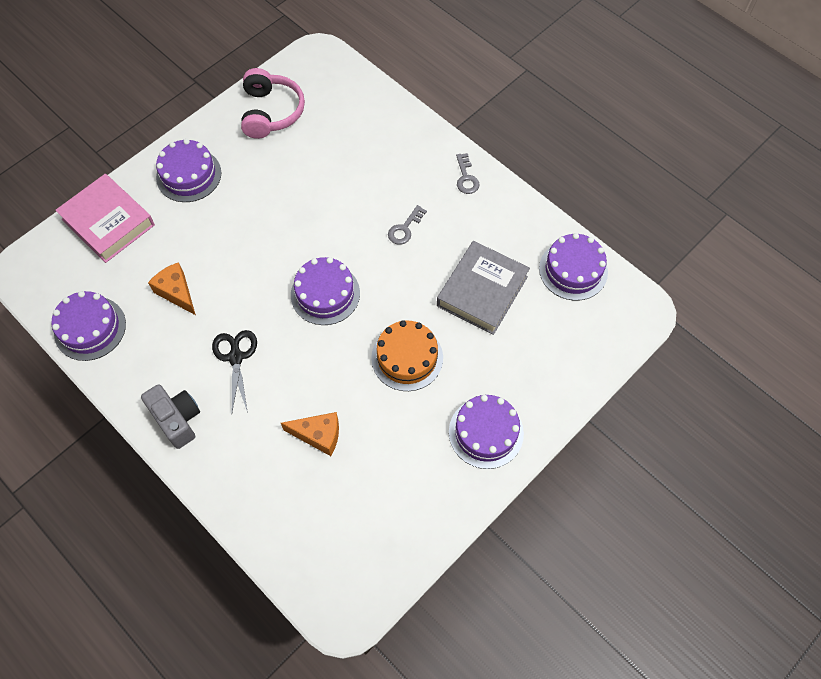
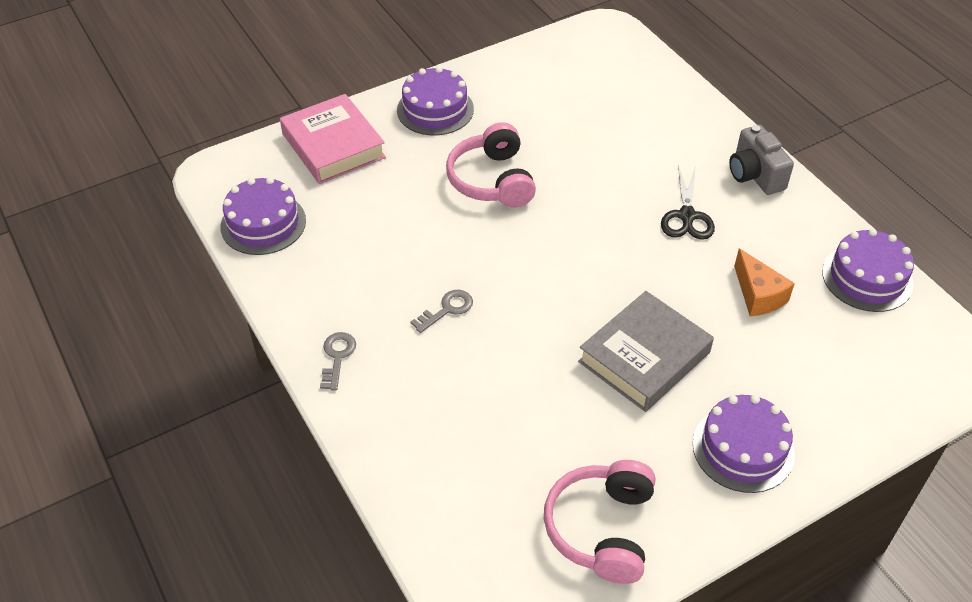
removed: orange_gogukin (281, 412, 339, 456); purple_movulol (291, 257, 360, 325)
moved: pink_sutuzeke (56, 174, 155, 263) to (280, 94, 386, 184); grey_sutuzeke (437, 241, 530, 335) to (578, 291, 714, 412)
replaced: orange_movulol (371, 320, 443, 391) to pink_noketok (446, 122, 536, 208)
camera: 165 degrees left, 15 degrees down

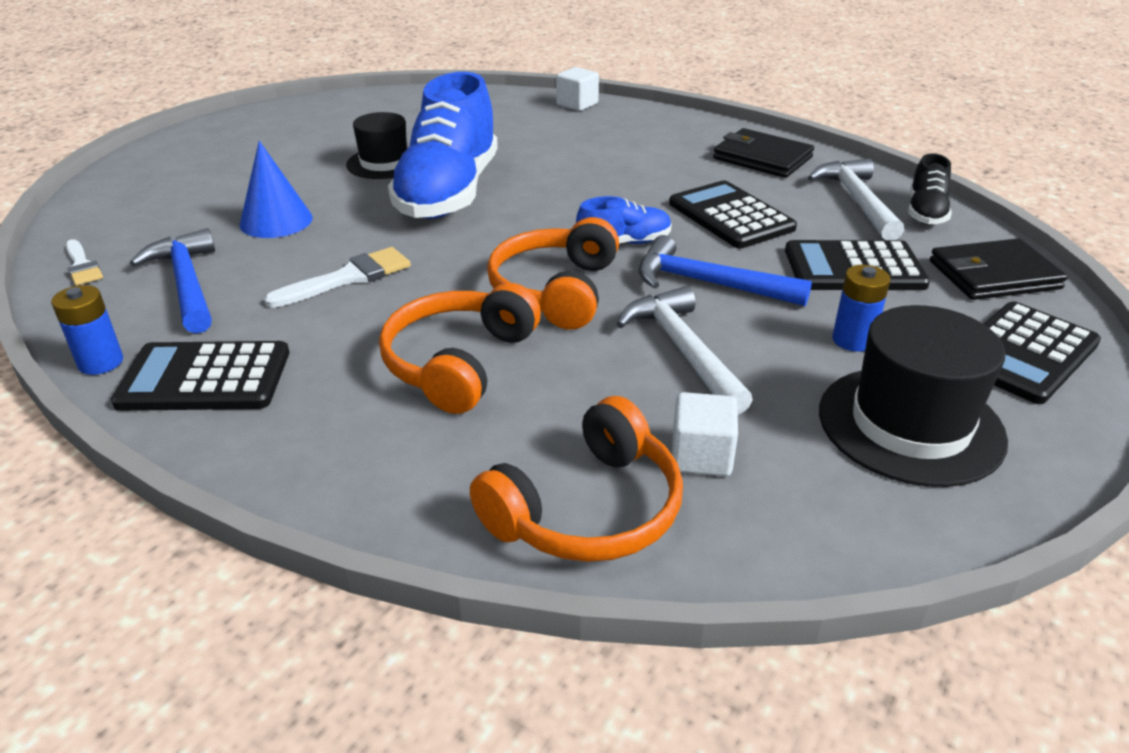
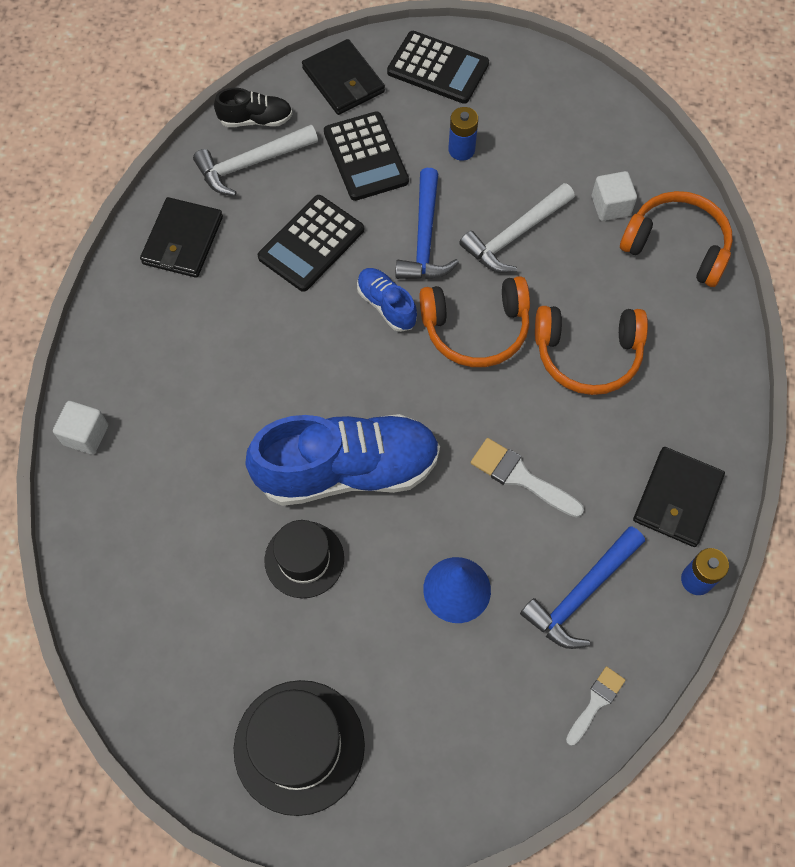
moved: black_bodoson (819, 305, 1008, 487) to (234, 680, 365, 816)
replaced: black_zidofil (111, 341, 289, 411) to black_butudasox (633, 447, 725, 547)
camera: 110 degrees left, 30 degrees up

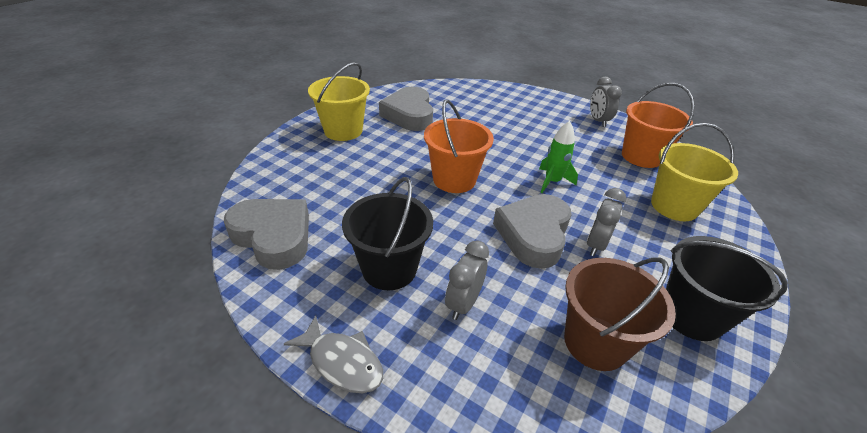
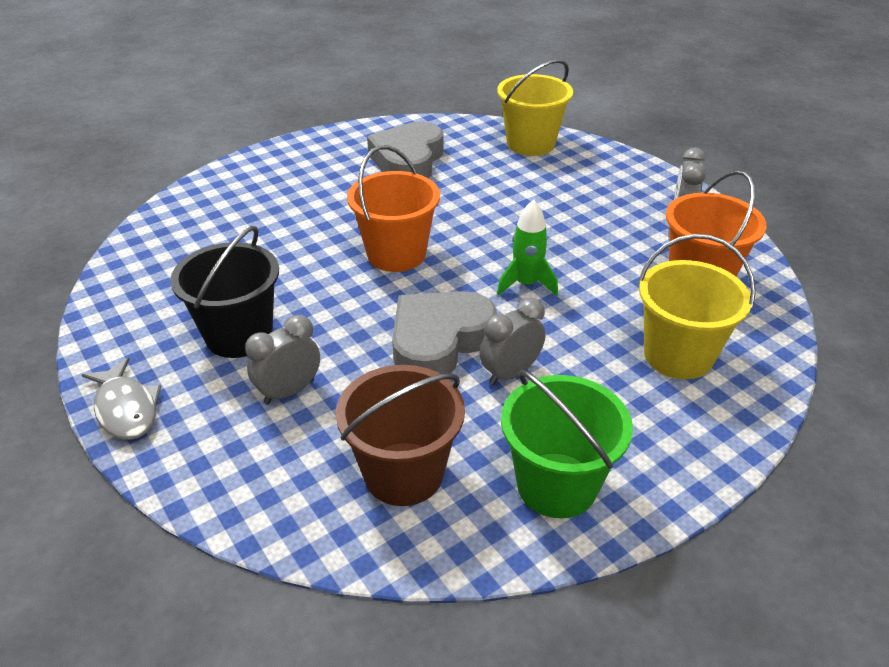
removed: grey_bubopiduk (224, 199, 309, 270)
moved: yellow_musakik (308, 62, 370, 141) to (497, 59, 573, 156)
recoloured: black_musakik (666, 236, 788, 341) to green_musakik (501, 370, 633, 518)
camera: 25 degrees right, 0 degrees up

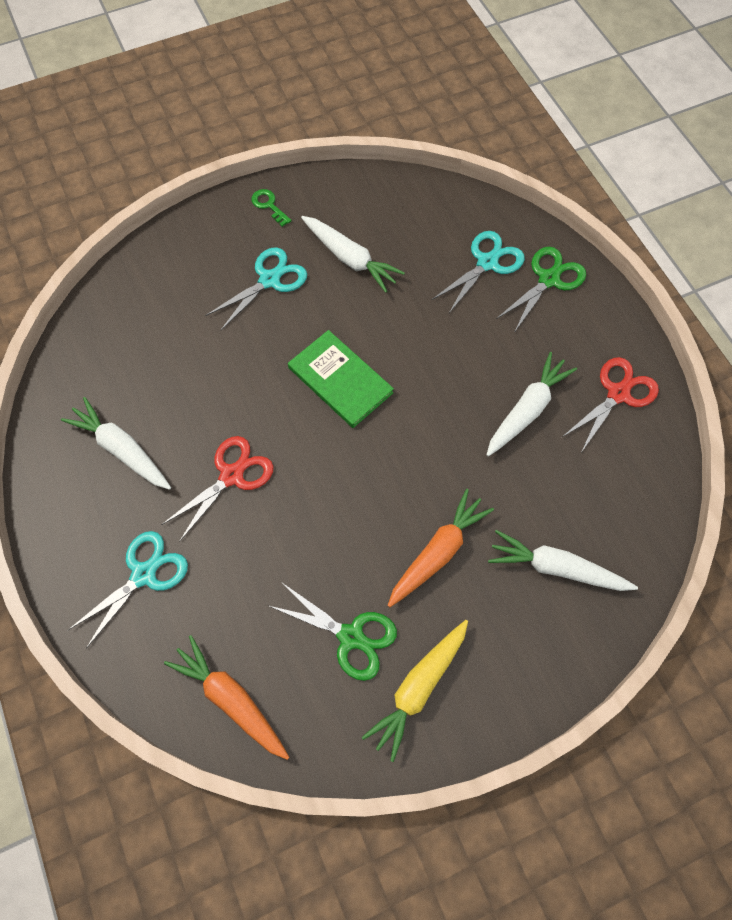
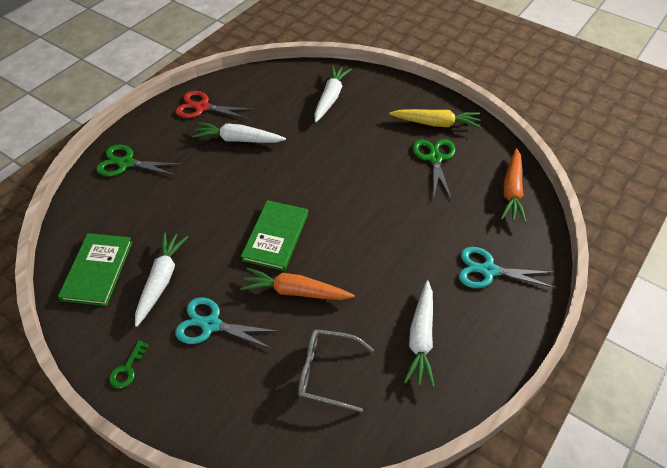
removed: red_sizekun (161, 436, 274, 542); turquoise_sizekun (432, 231, 525, 313)
added: green_sutuzeke (58, 233, 132, 306); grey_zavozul (298, 329, 374, 413)
moved: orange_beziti (387, 489, 494, 607) to (240, 268, 355, 300)
turned: white_beziti (488, 530, 638, 591) = (314, 65, 352, 122) 150 degrees counterclockwise
camera: 120 degrees left, 15 degrees down

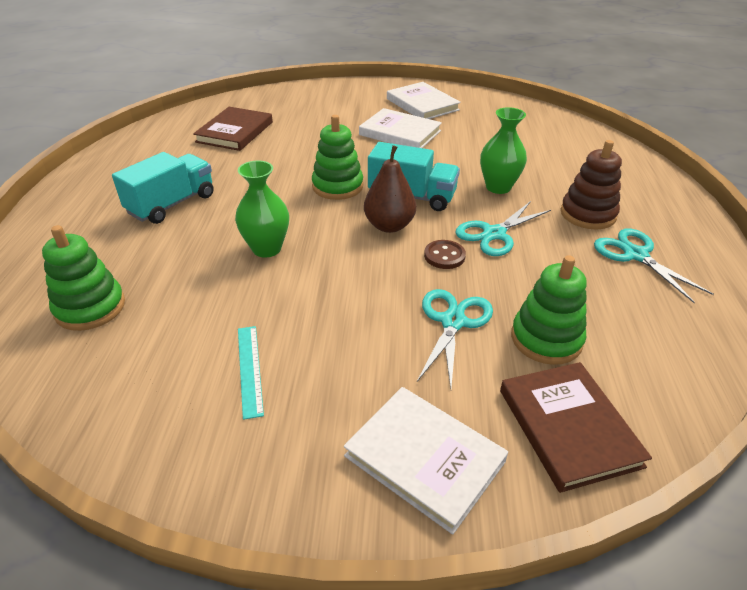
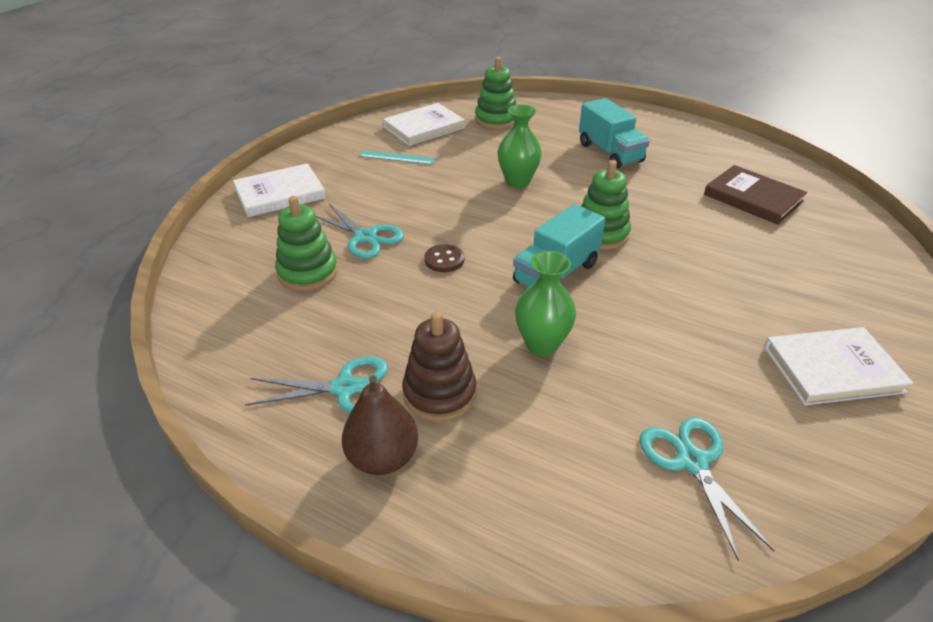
removed: brown_sutuzeke (500, 362, 652, 493)
moved: white_sutuzeke (359, 108, 442, 148) to (383, 103, 465, 146); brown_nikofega (364, 145, 416, 233) to (342, 375, 418, 475); turquoise_sizekun (456, 201, 551, 256) to (639, 417, 775, 561)
camera: 115 degrees right, 0 degrees up

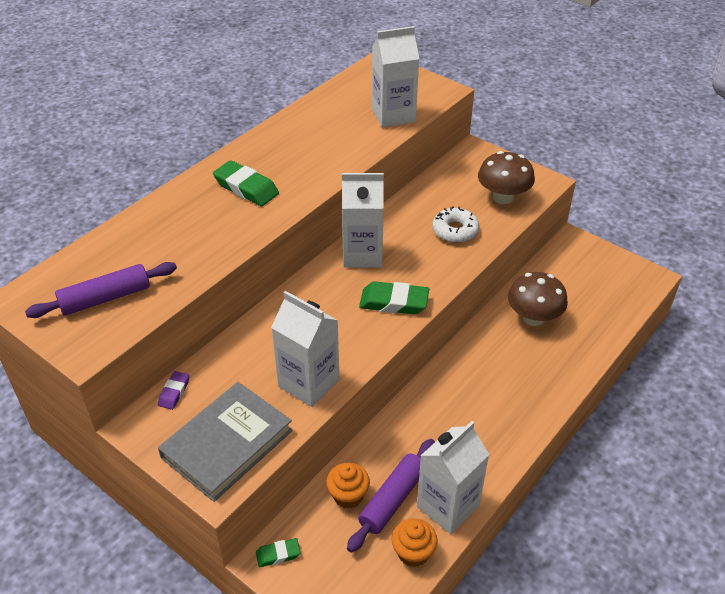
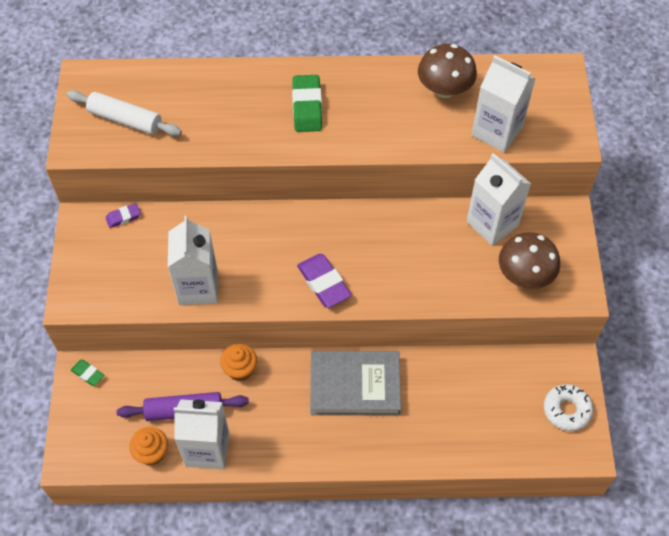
moved: grey_sutuzeke (158, 382, 293, 502) to (310, 351, 401, 415); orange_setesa (326, 463, 370, 509) to (220, 344, 257, 381); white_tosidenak (342, 173, 384, 268) to (467, 153, 531, 246); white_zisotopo (433, 206, 479, 243) to (544, 384, 593, 431); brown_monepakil (508, 272, 568, 326) to (418, 44, 477, 98)
recoloured: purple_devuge (25, 262, 177, 318) to white_devuge (67, 90, 182, 136); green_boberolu (359, 281, 429, 314) to purple_boberolu (297, 254, 352, 308)
camera: 50 degrees right, 15 degrees up

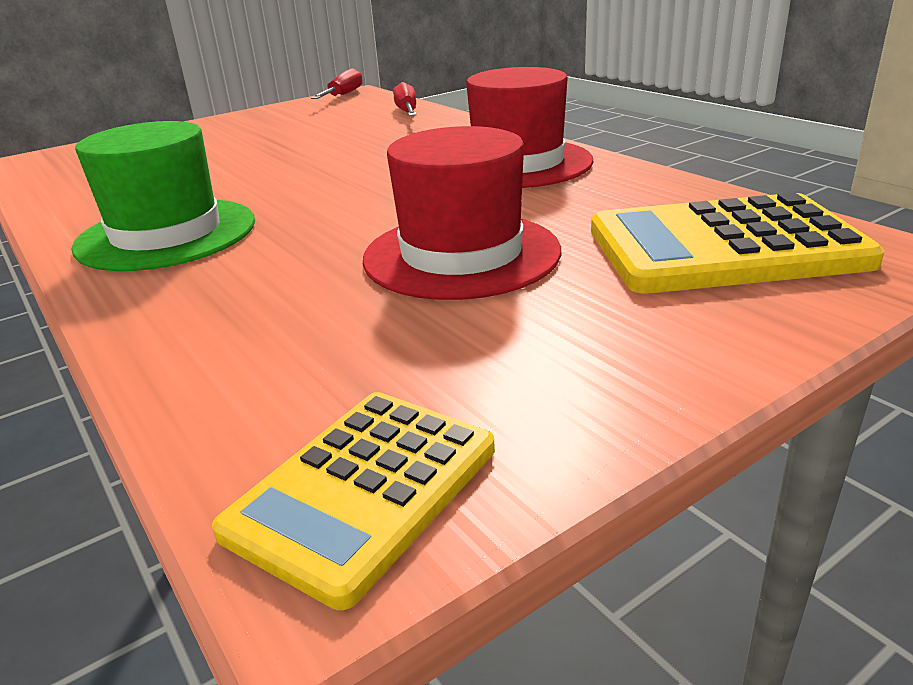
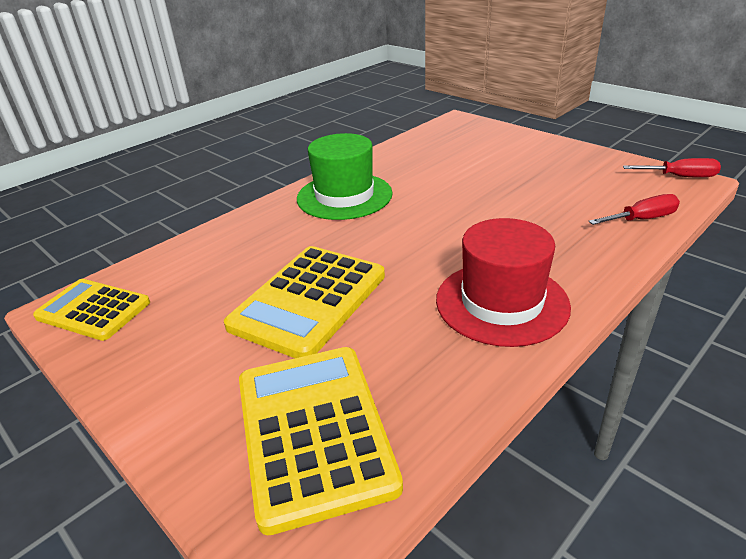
replaced: red_bodoson (363, 126, 561, 300) to yellow_zidofil (224, 246, 385, 358)
camera: 80 degrees right, 5 degrees up

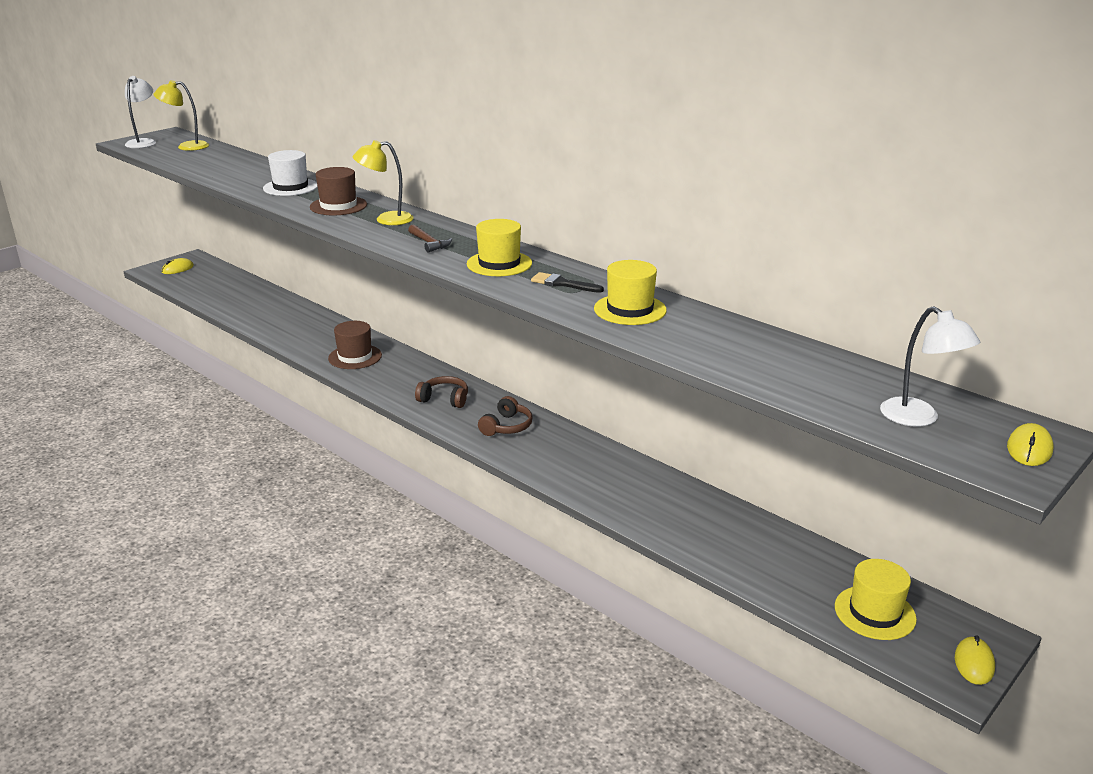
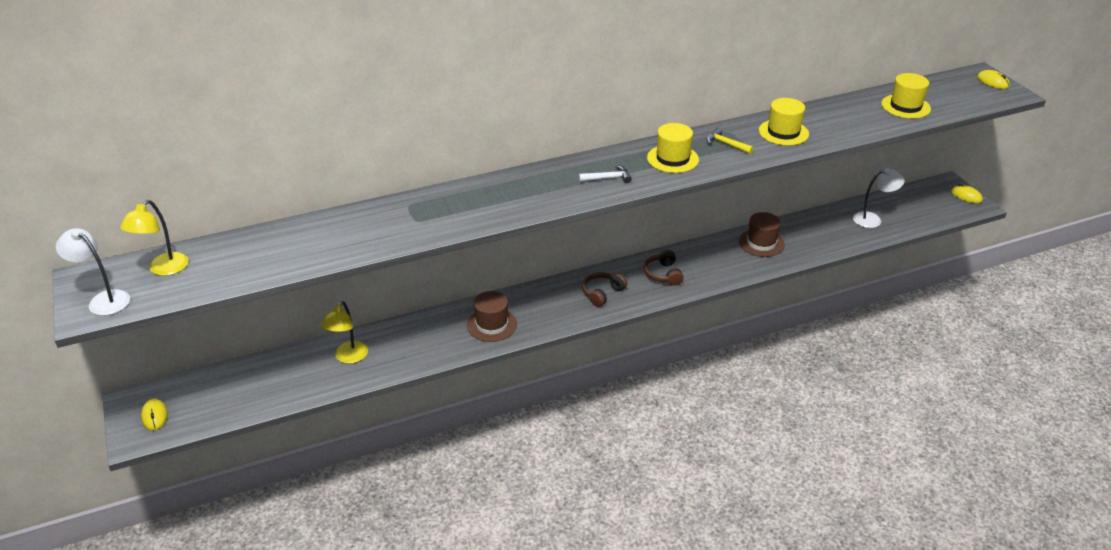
removed: white_bodoson (263, 150, 318, 196)
moved: brown_bodoson (310, 167, 367, 215) to (739, 212, 785, 257); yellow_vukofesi (353, 140, 414, 225) to (321, 301, 368, 364); yellow_bodoson (835, 559, 917, 640) to (881, 73, 931, 119); white_vukofesi (880, 306, 980, 427) to (853, 168, 905, 228)
replaced: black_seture (531, 272, 604, 293) to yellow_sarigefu (707, 128, 754, 154)
recoloured: brown_sarigefu (408, 224, 452, 253) to white_sarigefu (579, 165, 632, 183)
turned: brown_noketok (478, 396, 533, 436) = (643, 249, 684, 286) 150 degrees counterclockwise
camera: 65 degrees left, 10 degrees up

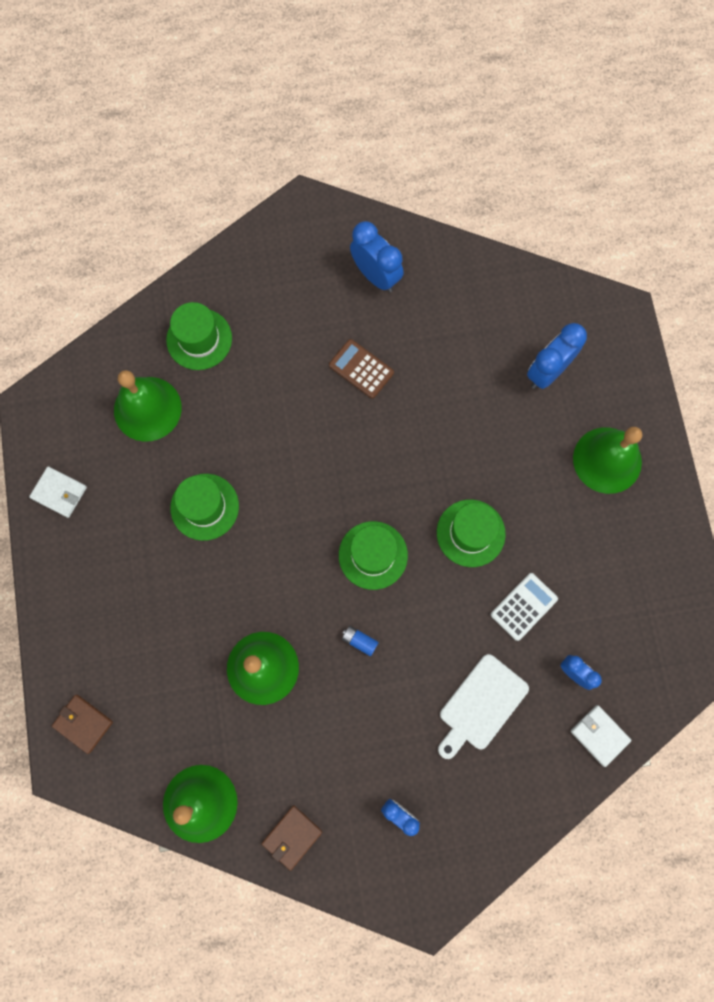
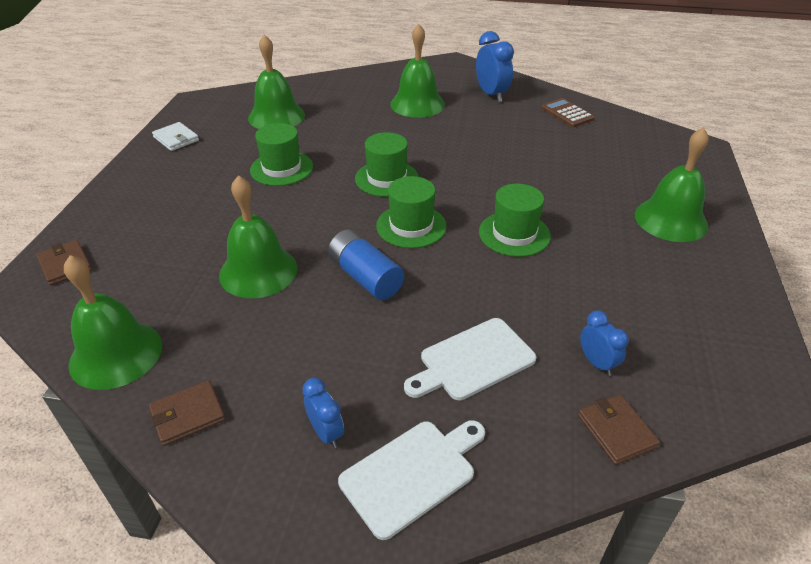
removed: white_zidofil (491, 573, 558, 641); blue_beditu (527, 323, 587, 389)
added: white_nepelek (338, 420, 485, 540); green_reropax (390, 24, 445, 118)
moved: green_bodoson (166, 302, 232, 370) to (355, 132, 419, 197); brown_zidofil (329, 339, 394, 399) to (541, 98, 595, 127)
recoloured: white_butudasox (571, 705, 632, 767) to brown_butudasox (578, 394, 660, 465)
resized: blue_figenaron (342, 626, 379, 656) = (328, 229, 404, 300) x2.09
camera: 20 degrees right, 35 degrees down

